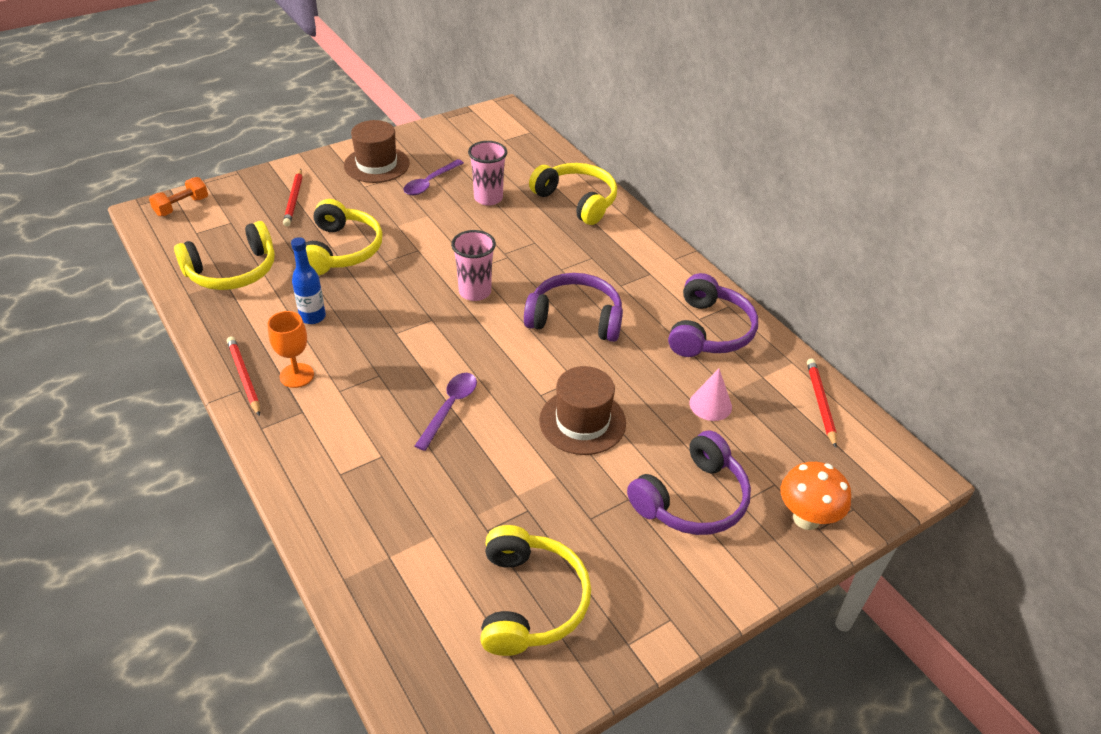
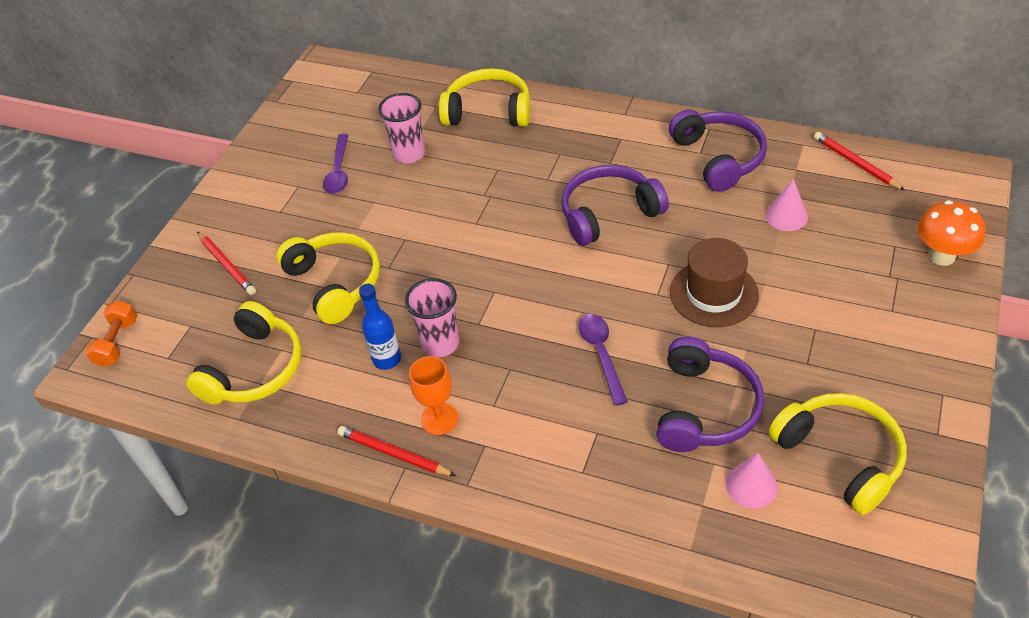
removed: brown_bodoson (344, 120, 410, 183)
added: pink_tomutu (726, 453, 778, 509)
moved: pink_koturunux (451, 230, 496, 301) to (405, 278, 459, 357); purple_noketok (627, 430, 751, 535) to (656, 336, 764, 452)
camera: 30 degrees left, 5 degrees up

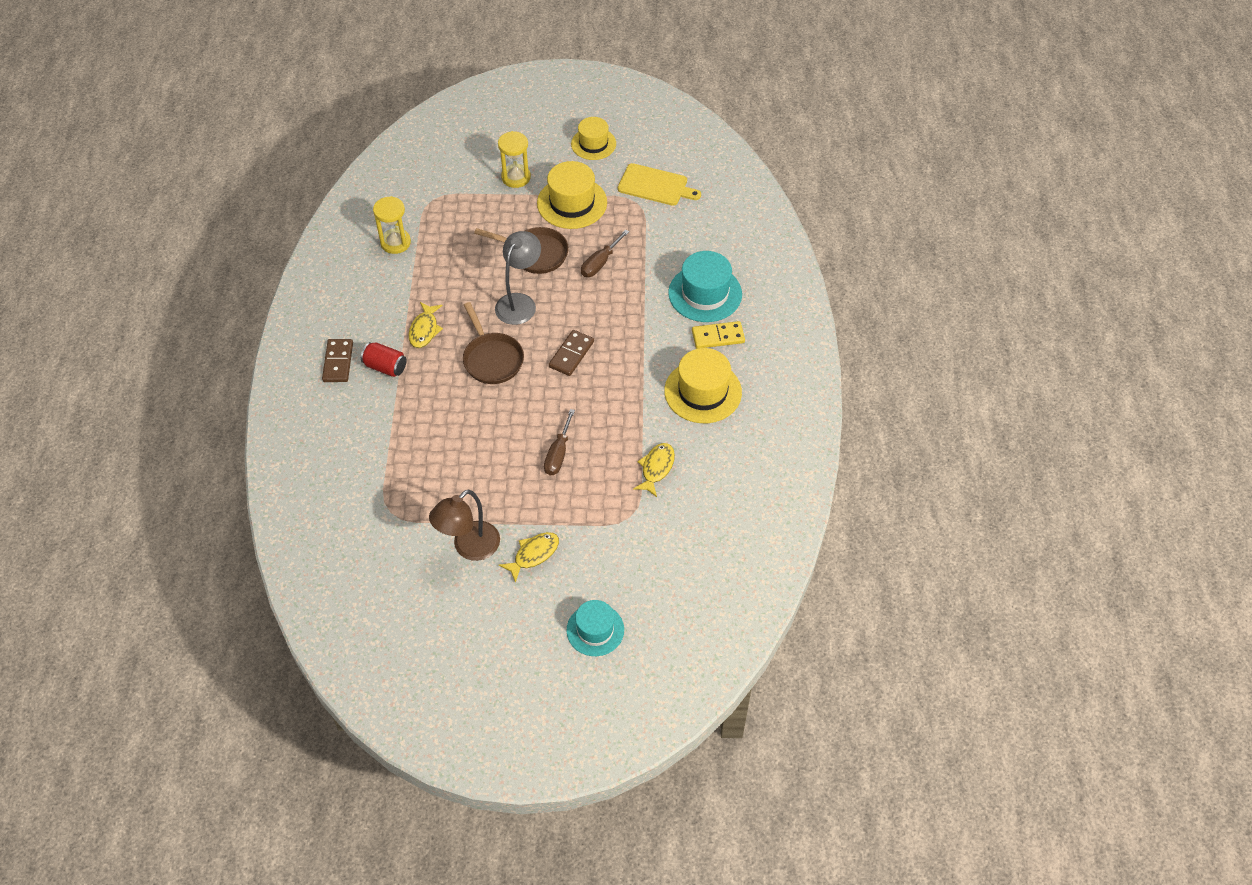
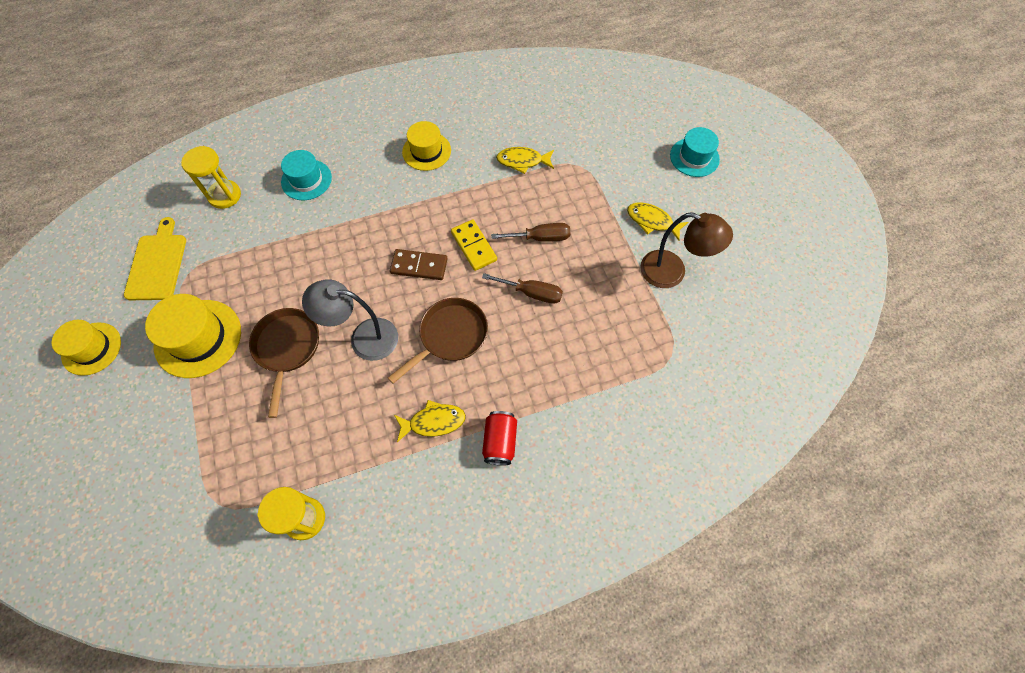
removed: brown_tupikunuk (322, 339, 353, 382)
moved: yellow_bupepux (498, 131, 531, 188) to (181, 146, 241, 209); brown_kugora (581, 230, 629, 277) to (482, 273, 563, 304); yellow_tupikunuk (692, 321, 745, 349) to (451, 219, 497, 271)
resized: yellow_bodoson (664, 348, 742, 423) = (402, 121, 451, 171) x0.67; turquoise_bodoson (668, 251, 742, 322) = (281, 150, 332, 200) x0.67
camera: 110 degrees left, 10 degrees up

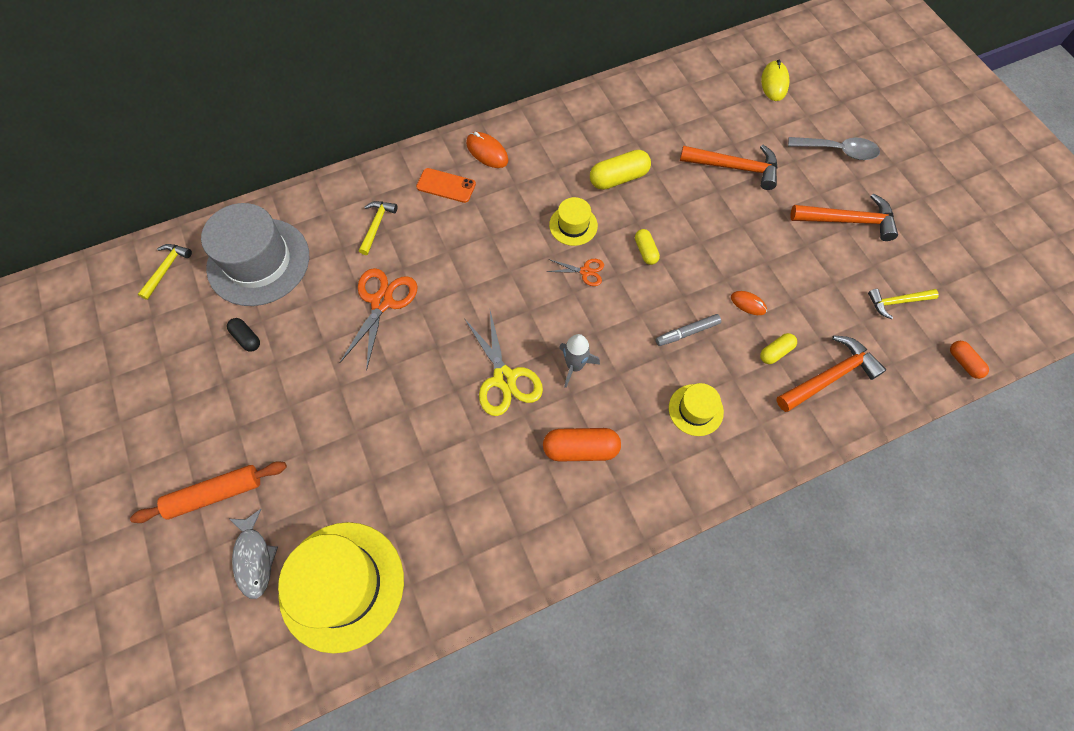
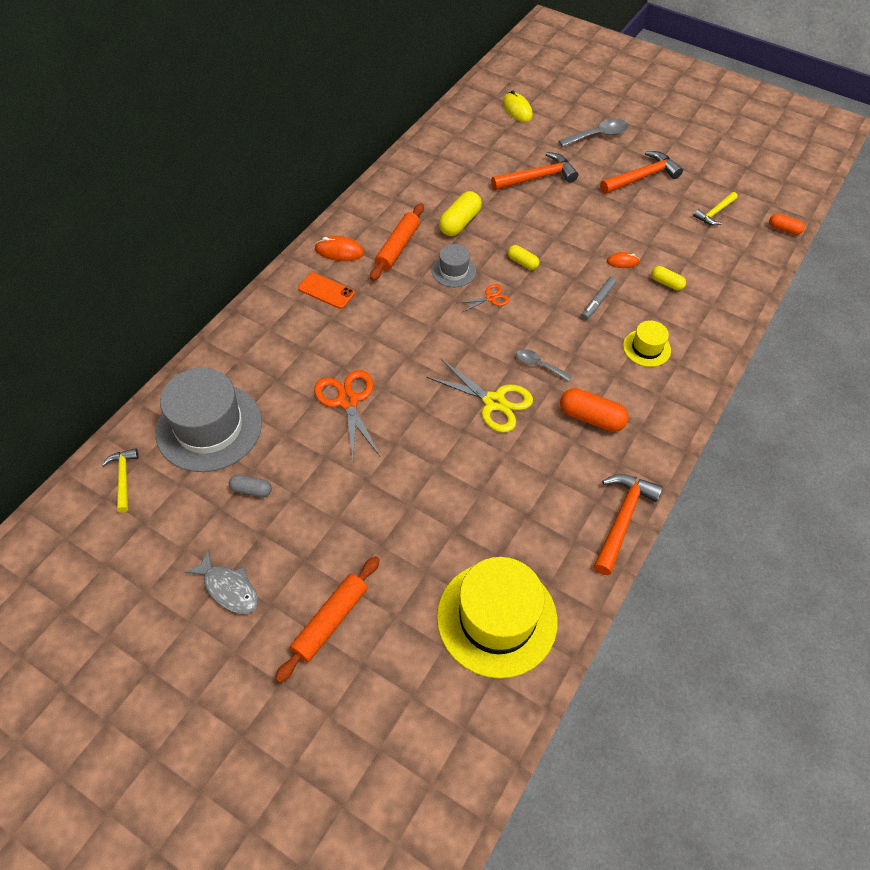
removed: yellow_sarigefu (359, 201, 397, 255)
added: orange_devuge (370, 203, 424, 281)
moved: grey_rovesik (229, 509, 278, 599) to (185, 550, 258, 614); orange_sarigefu (776, 335, 886, 412) to (594, 474, 663, 575)
replaced: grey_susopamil (559, 334, 600, 388) to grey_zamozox (516, 349, 572, 381)
recoloured: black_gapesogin (227, 318, 260, 352) to grey_gapesogin (229, 475, 272, 497); yellow_bodoson (549, 197, 598, 246) to grey_bodoson (432, 244, 476, 287)
turned: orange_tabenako (416, 168, 476, 203) = (298, 273, 355, 309) 45 degrees clockwise; orange_gapesogin (543, 428, 621, 462) = (560, 388, 629, 432) 60 degrees clockwise; yellow_gapesogin (760, 333, 797, 364) = (651, 266, 686, 290) 75 degrees counterclockwise
camera: 35 degrees left, 10 degrees down

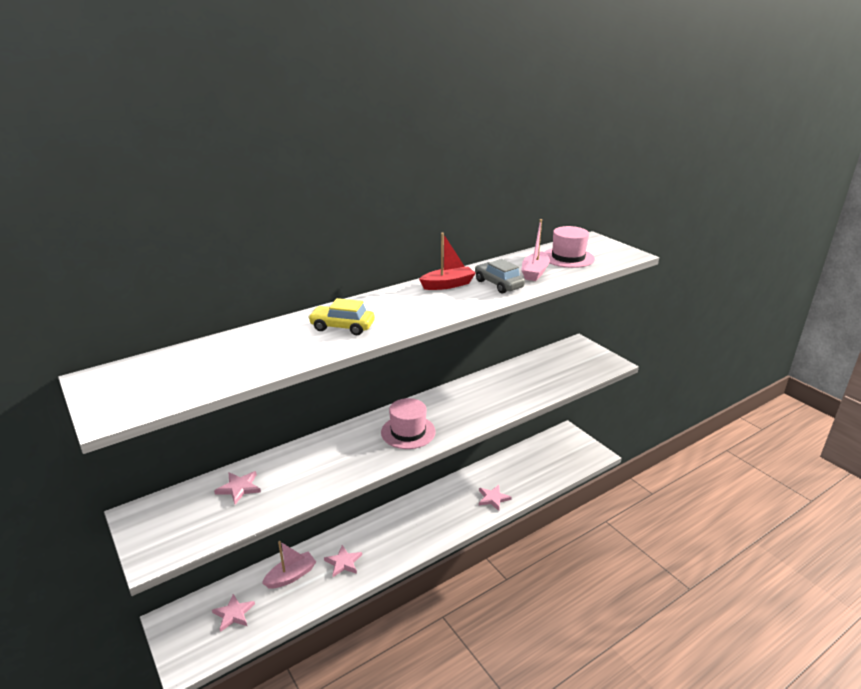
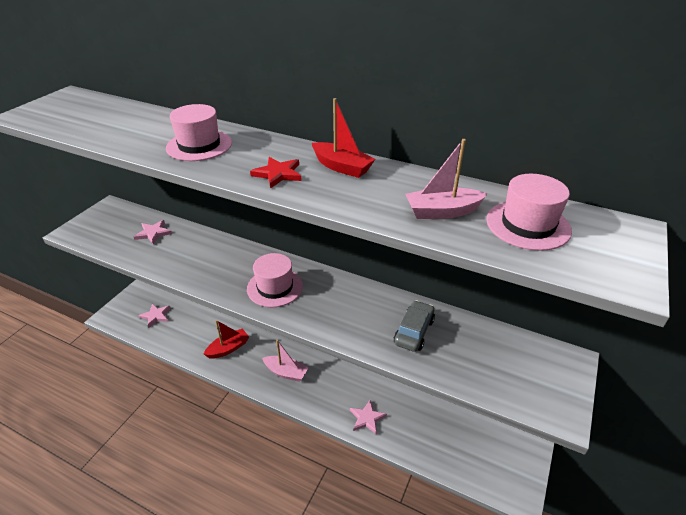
added: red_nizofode (250, 157, 302, 189)
moved: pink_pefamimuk (262, 541, 316, 588) to (262, 340, 309, 382); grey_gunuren (475, 259, 525, 294) to (394, 300, 435, 352)
replaced: yellow_gunuren (308, 298, 375, 335) to pink_bodoson (166, 104, 232, 161); pink_nizofode (324, 545, 362, 577) to red_pefamimuk (204, 320, 249, 359)
camera: 60 degrees right, 10 degrees up

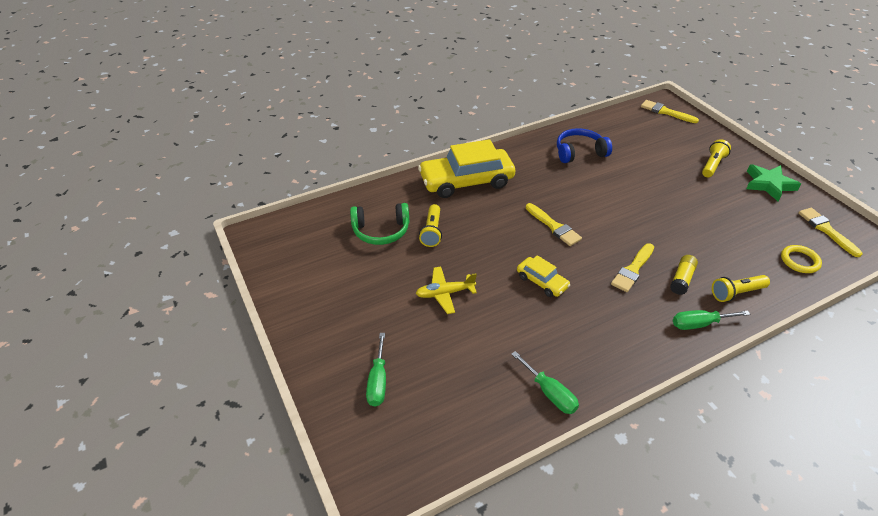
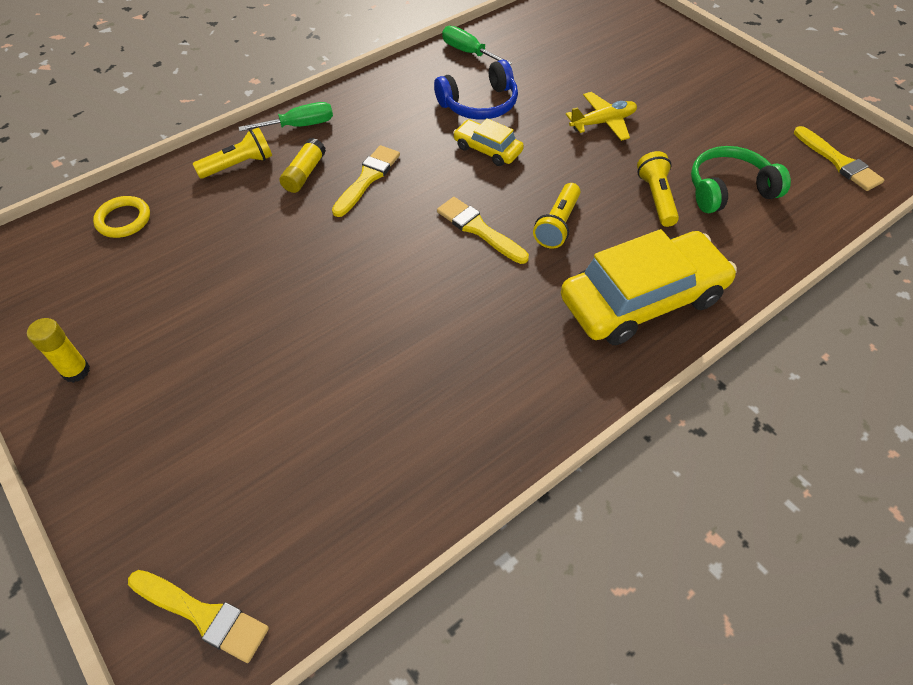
removed: green_kugora (366, 333, 386, 407)
moved: blue_noketok (557, 128, 612, 163) to (434, 59, 518, 120); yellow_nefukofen (702, 139, 731, 177) to (533, 183, 580, 249); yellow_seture (798, 208, 862, 257) to (794, 126, 884, 191)
replaced: green_nizofode (746, 164, 801, 201) to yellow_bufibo (27, 318, 90, 383)
camera: 170 degrees right, 10 degrees up

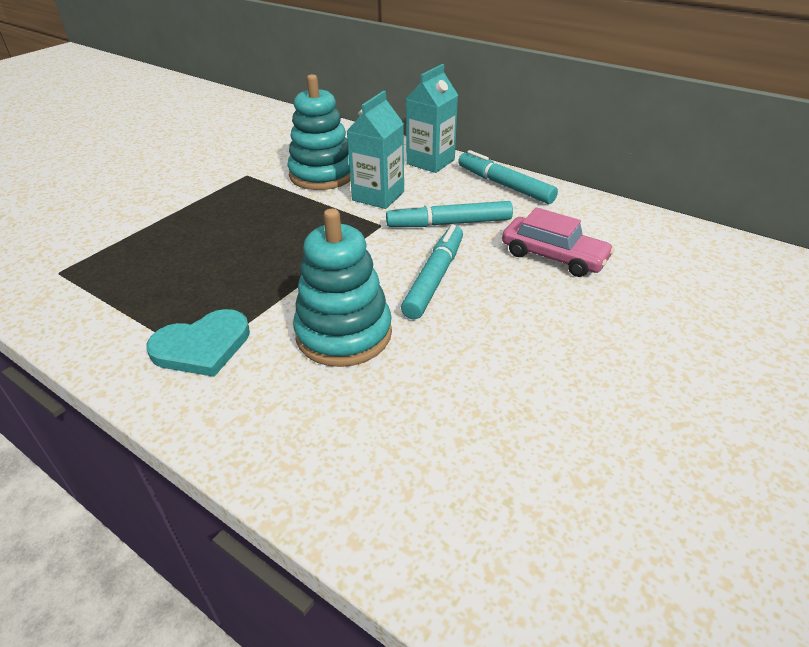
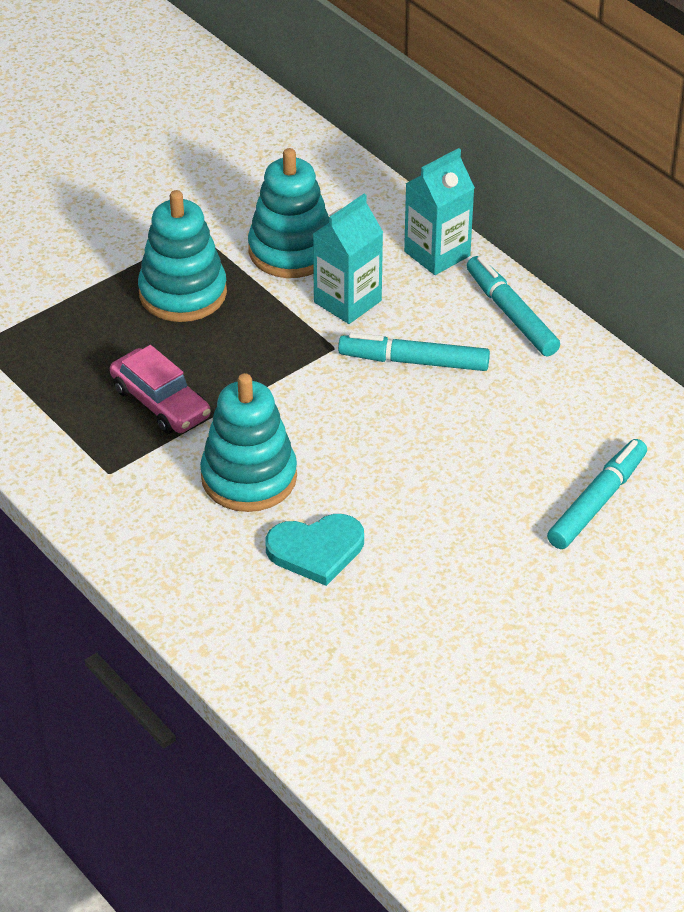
added: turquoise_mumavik (138, 190, 227, 322)
moved: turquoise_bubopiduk (146, 309, 250, 377) to (266, 514, 364, 586); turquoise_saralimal (401, 225, 463, 319) to (547, 439, 647, 549); pink_gunuren (502, 207, 615, 277) to (110, 345, 211, 434)
camera: 15 degrees right, 5 degrees up

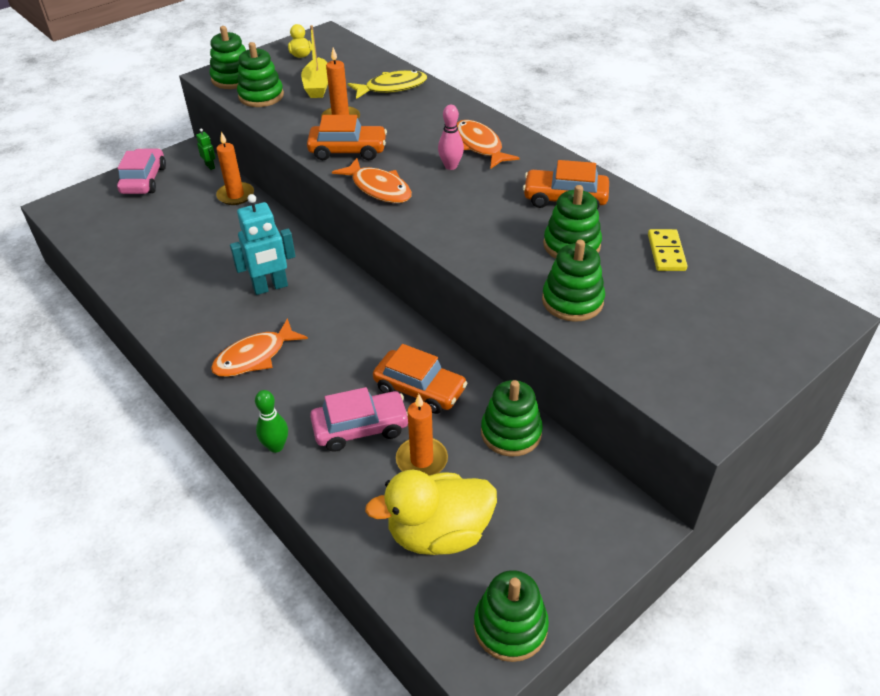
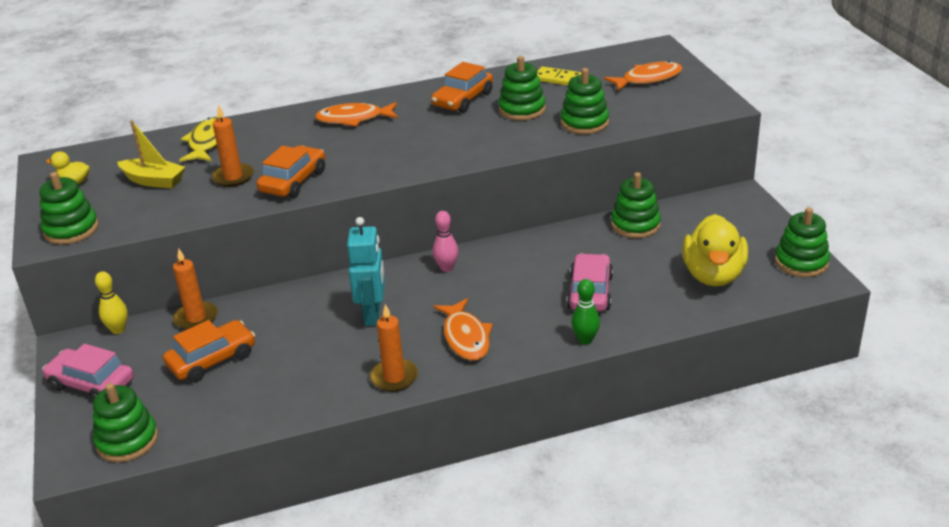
moved: green_mumavik (237, 42, 284, 107) to (93, 383, 158, 462); orange_rovesik (332, 158, 412, 203) to (604, 61, 682, 91); orange_gunuren (373, 344, 467, 414) to (163, 320, 255, 383); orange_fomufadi (396, 394, 448, 475) to (370, 304, 418, 392); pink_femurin (438, 105, 464, 170) to (433, 211, 459, 272)
replaced: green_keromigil (196, 128, 215, 170) to yellow_femurin (95, 271, 128, 334)
camera: 65 degrees left, 10 degrees down

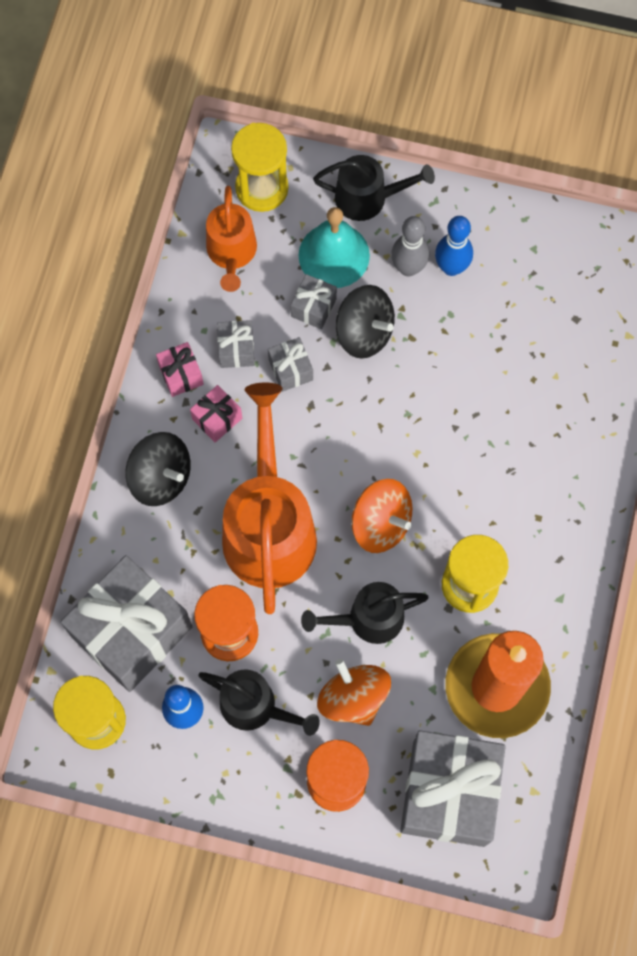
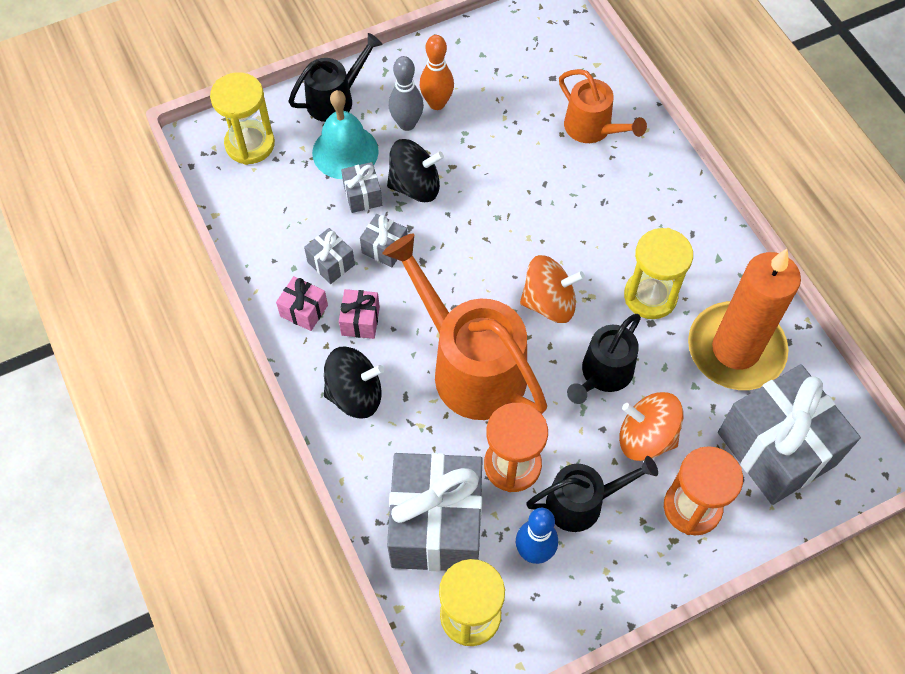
moved: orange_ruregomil (206, 186, 257, 292) to (559, 69, 647, 143)
recoloured: blue_femurin (435, 216, 473, 276) to orange_femurin (420, 35, 454, 110)
camera: 40 degrees left, 10 degrees down

